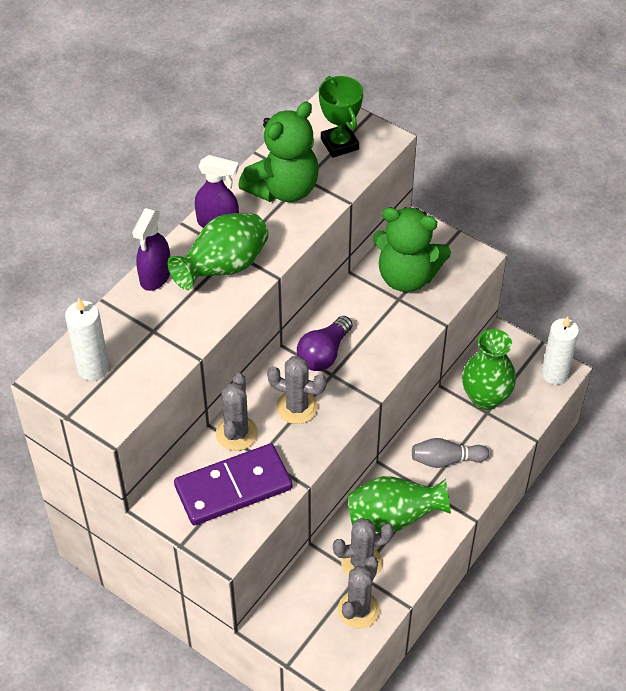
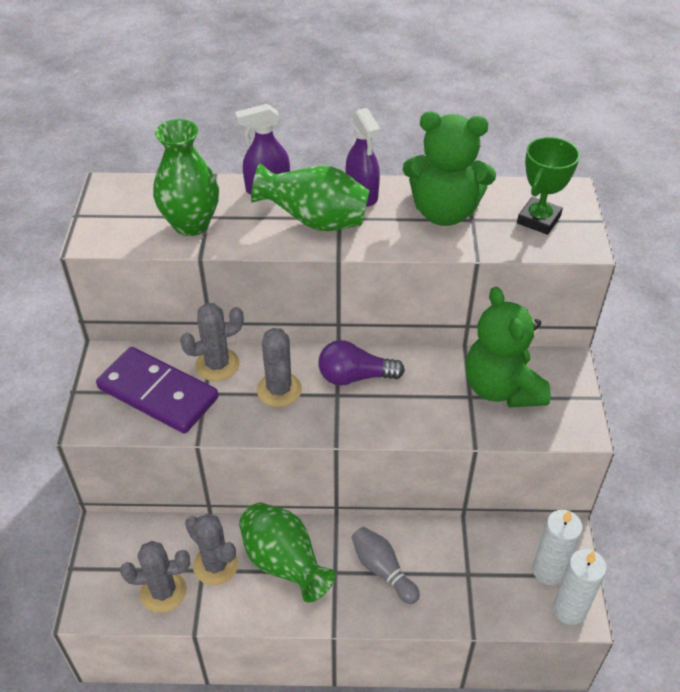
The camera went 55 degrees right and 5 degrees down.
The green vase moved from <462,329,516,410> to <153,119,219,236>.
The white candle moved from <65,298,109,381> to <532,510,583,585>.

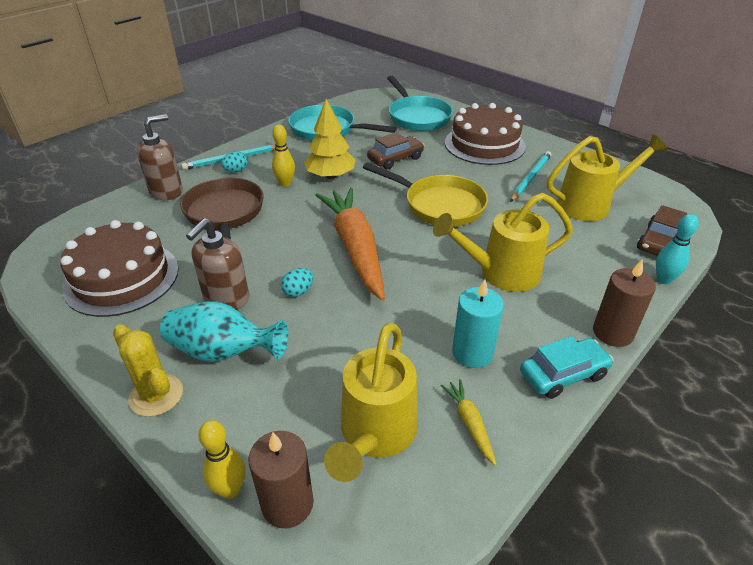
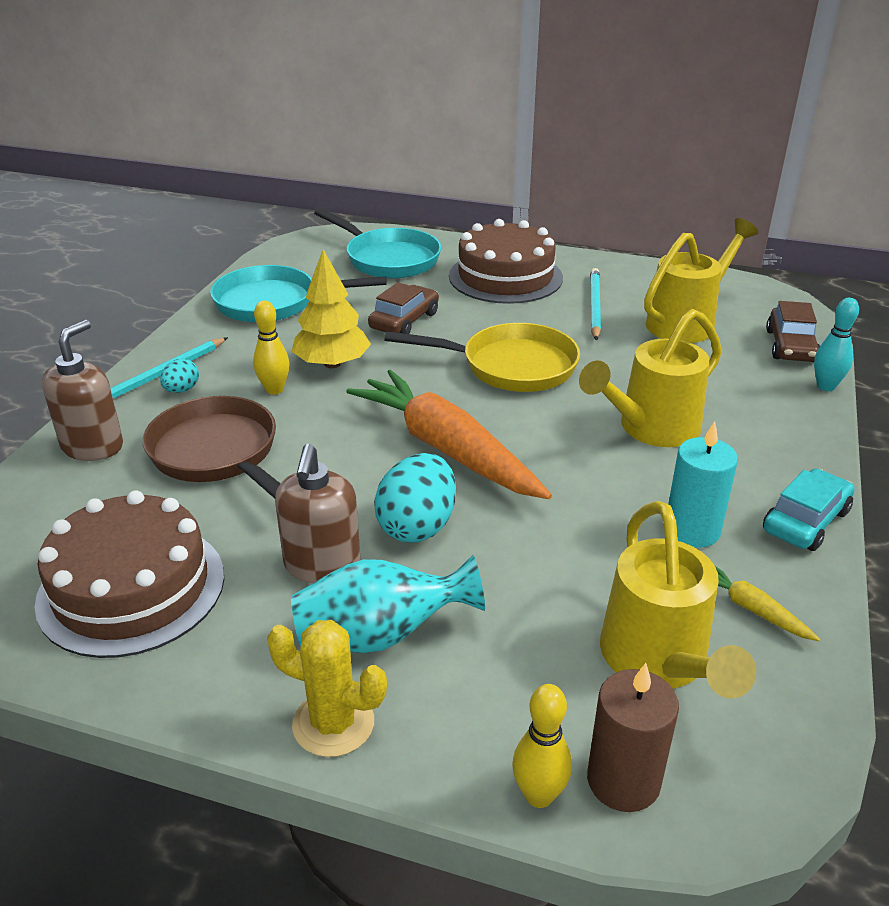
The camera went 25 degrees left and 5 degrees down.
The turquoise egg at <281,268,313,297> changed to 1.93 times the size.
The brown candle at <593,259,656,347> disappeared.

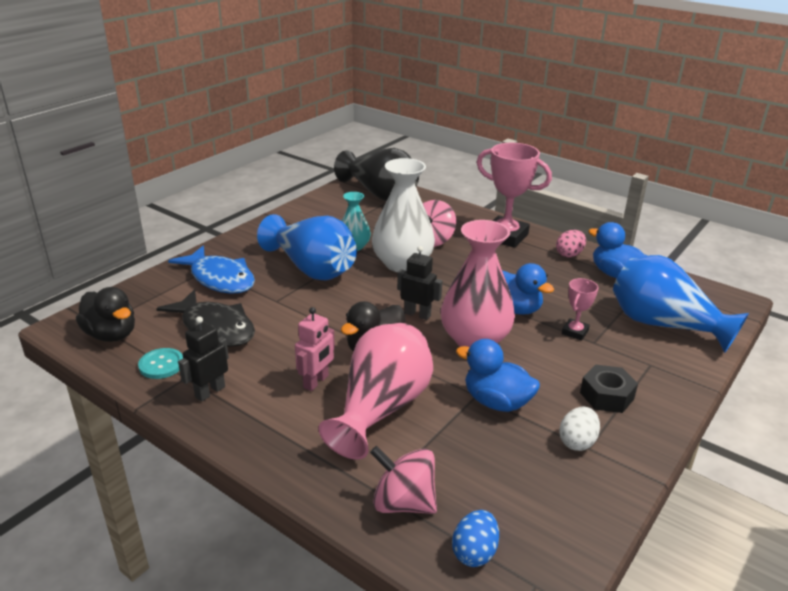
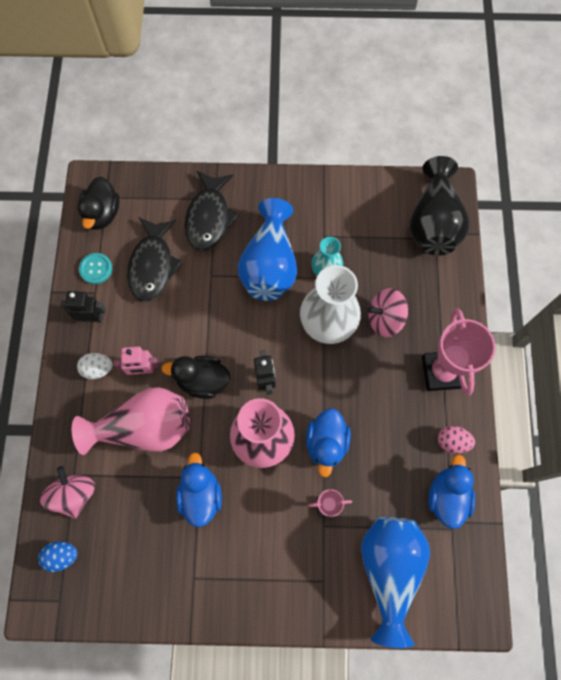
The camera went 55 degrees right and 40 degrees up.
The white egg moved from <559,407,600,451> to <77,353,113,379>.
The blue fish at <168,246,255,294> became the black fish at <185,171,239,252>.
The black nut at <580,364,638,413> disappeared.

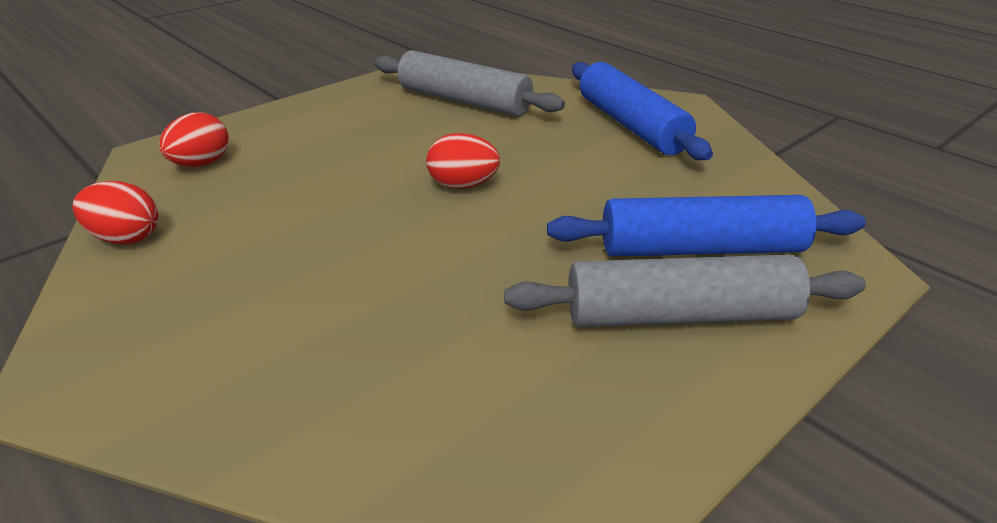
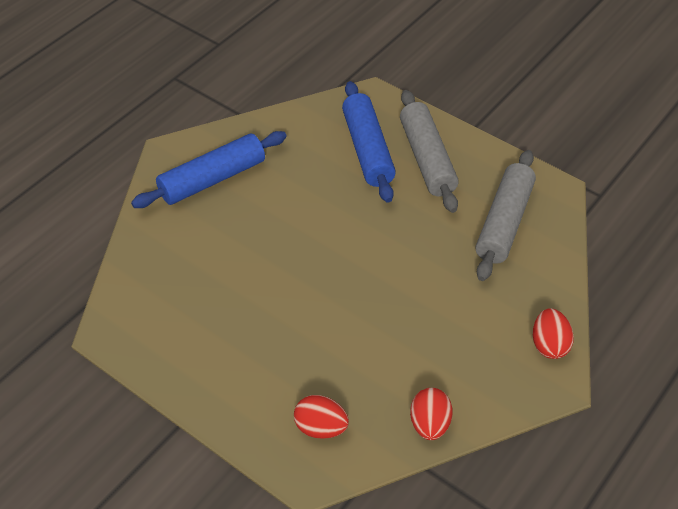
The camera went 100 degrees left and 15 degrees up.
The grey rolling pin moved from <374,50,565,116> to <475,150,536,281>.
The red egg moved from <426,133,500,189> to <533,308,574,359>.

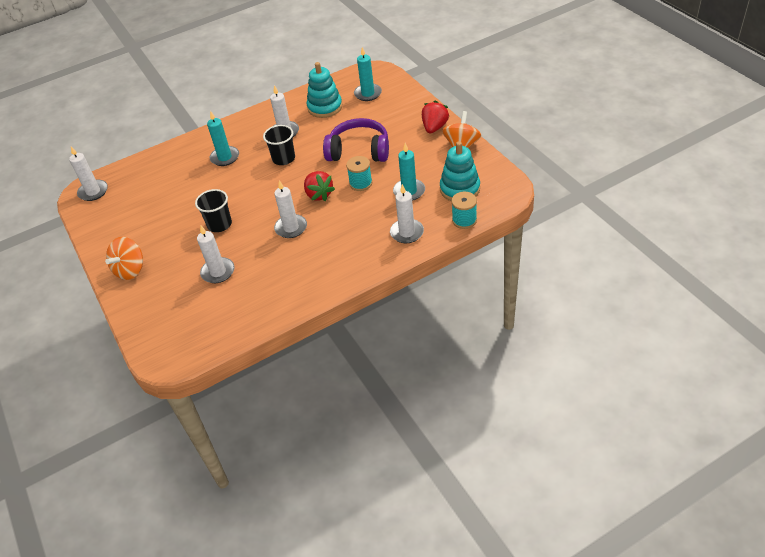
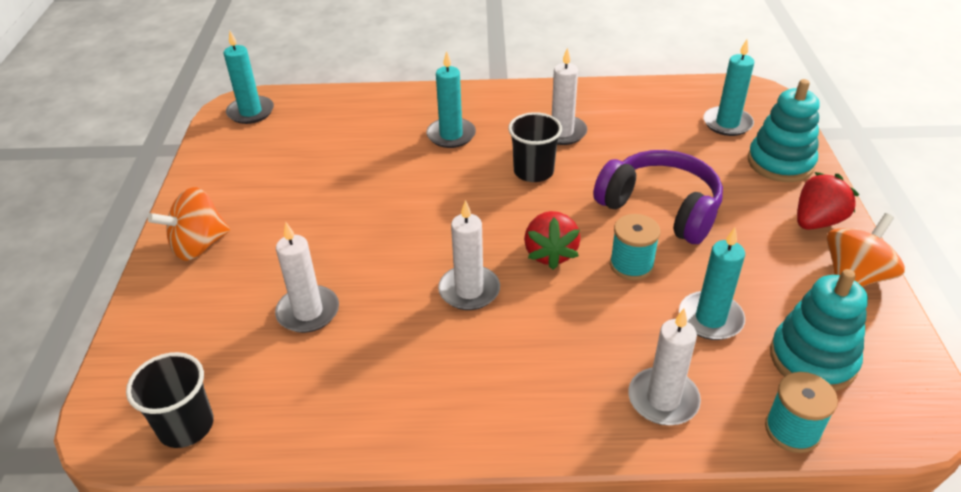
The camera went 25 degrees right and 5 degrees down.
The black cup moved from <195,189,232,232> to <126,352,214,448>.
The white candle at <69,147,108,201> became the turquoise candle at <224,31,274,124>.
The turquoise stacking toy moved from <307,62,342,118> to <748,79,820,182>.

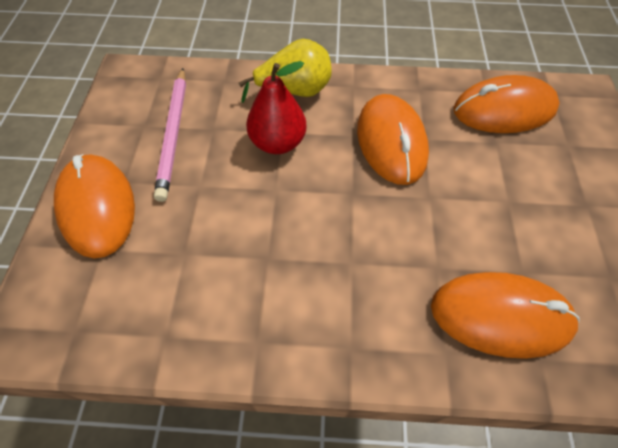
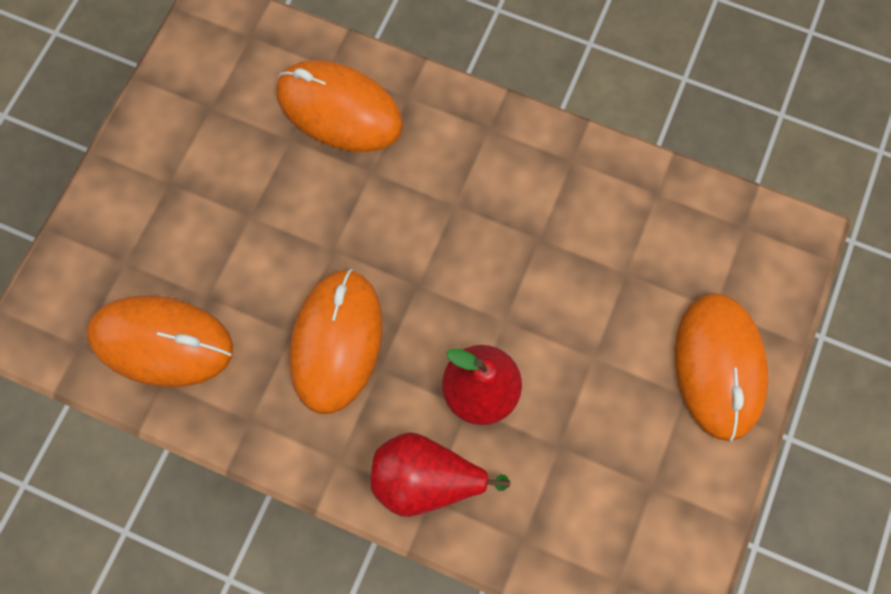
The camera went 160 degrees left and 15 degrees up.
The yellow pear at <239,39,331,103> became the red pear at <370,432,510,517>.
The pink pencil at <154,68,186,202> disappeared.

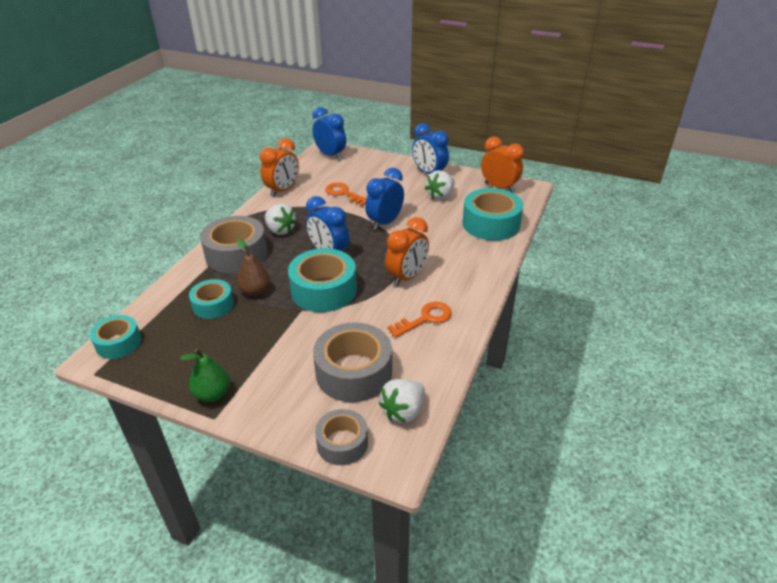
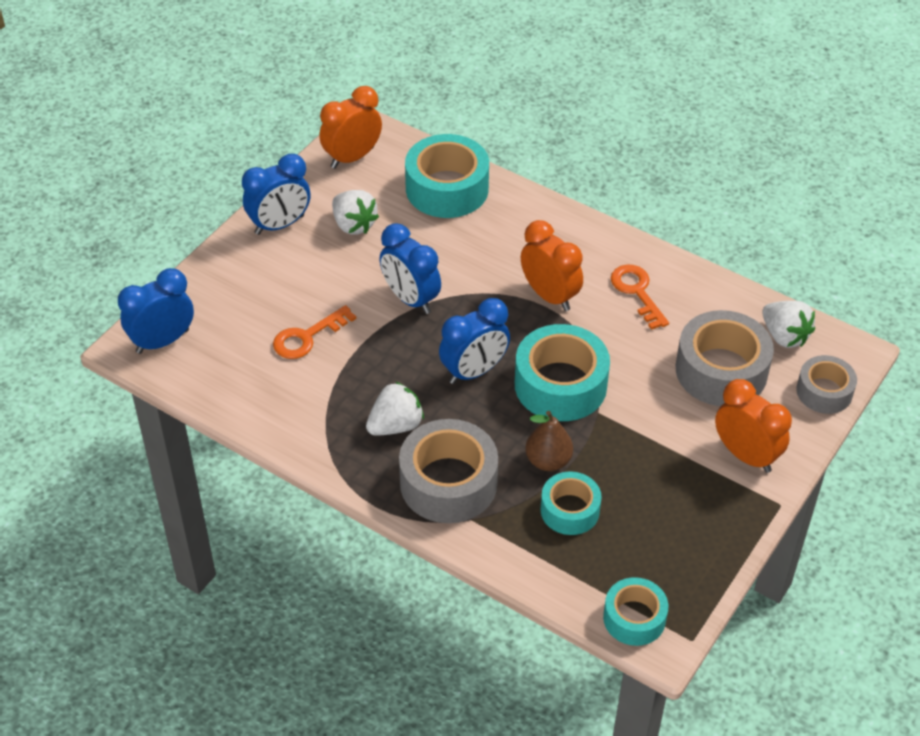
The camera went 80 degrees left and 10 degrees up.
The orange clock moved from <260,138,299,197> to <715,379,792,473>.
The green pear at <180,348,230,402> disappeared.

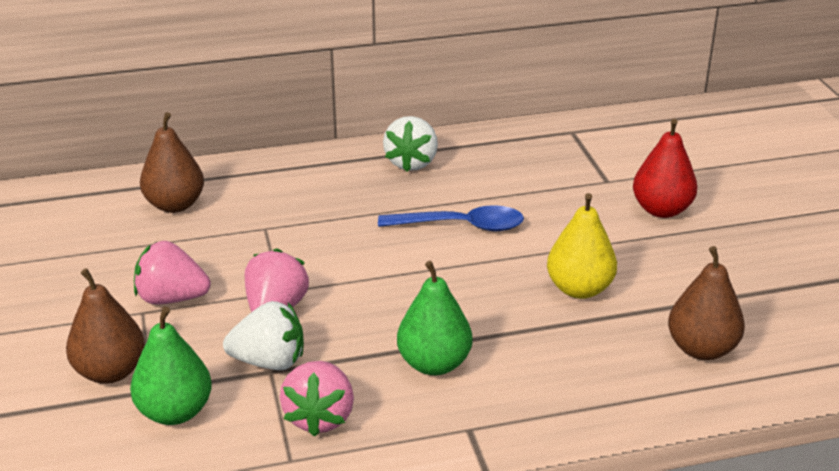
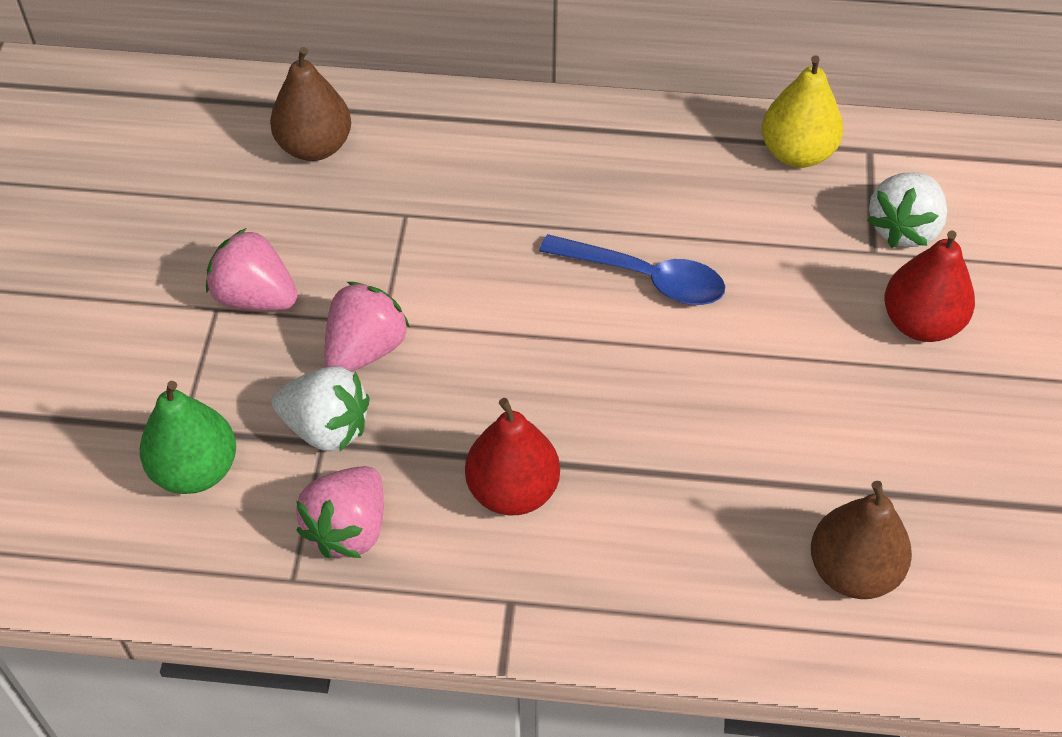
The camera went 20 degrees right and 20 degrees up.
The green pear at <397,261,472,375> became the red pear at <465,398,560,515>.
The yellow pear moved from <547,193,617,299> to <762,55,843,168>.
The white strawberry moved from <383,116,438,172> to <867,172,947,248>.
The brown pear at <66,268,145,384> disappeared.

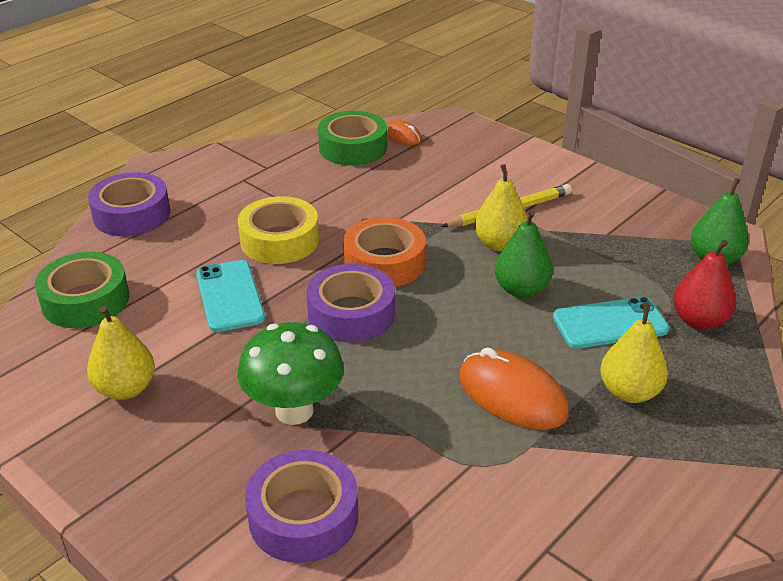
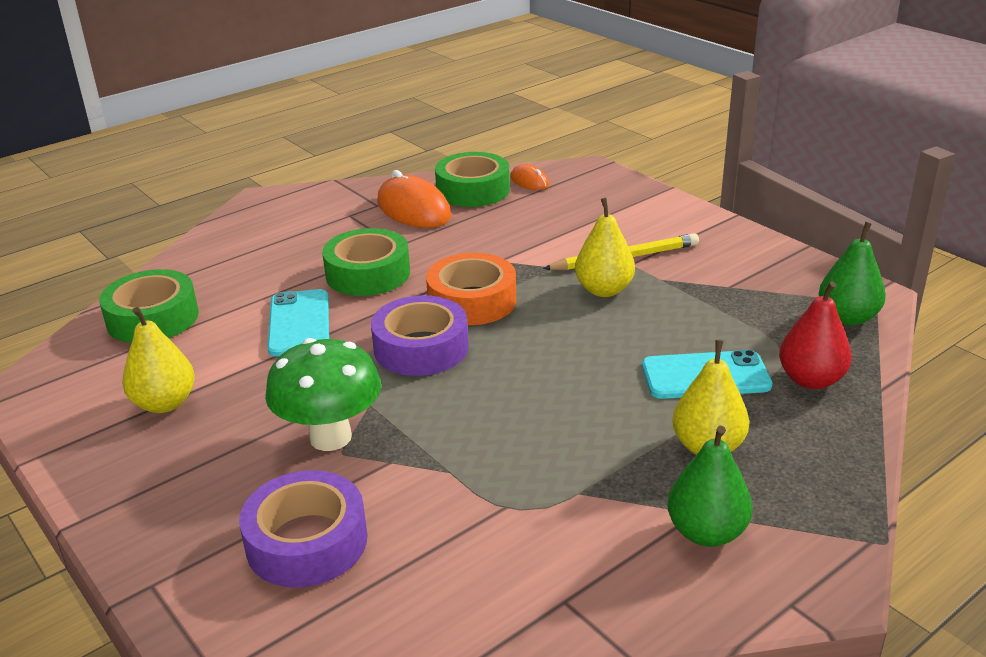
The camera went 10 degrees right and 5 degrees down.
The yellow tape at <238,196,319,264> became the green tape at <322,228,410,296>.
The orange mouse moved from <459,347,569,430> to <377,170,451,228>.
The green pear moved from <495,210,553,298> to <667,426,753,547>.
The purple tape at <88,172,170,236> disappeared.

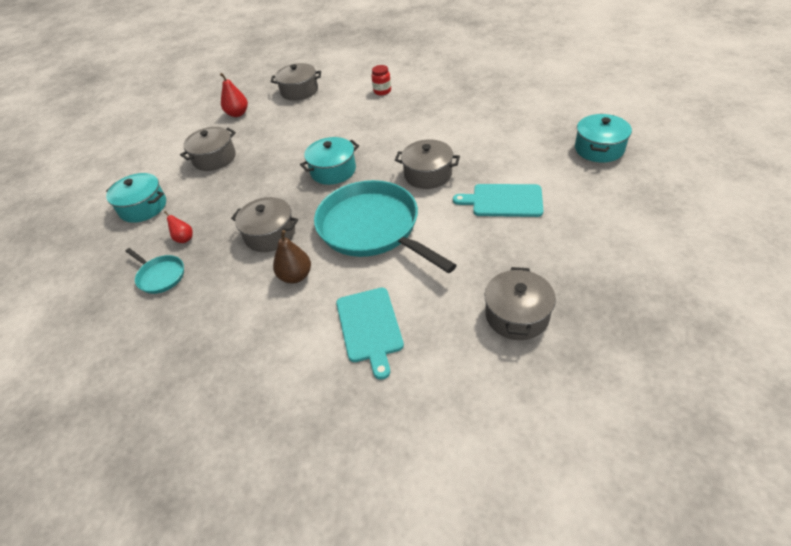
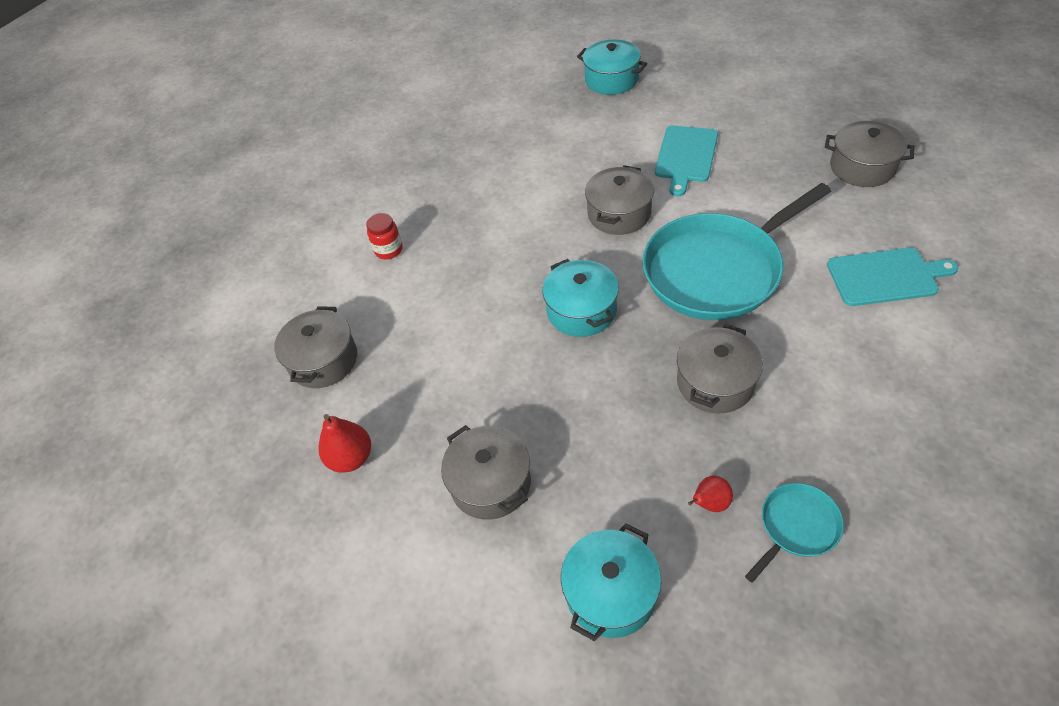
The camera went 80 degrees left and 5 degrees up.
The brown pear at <273,230,311,283> disappeared.

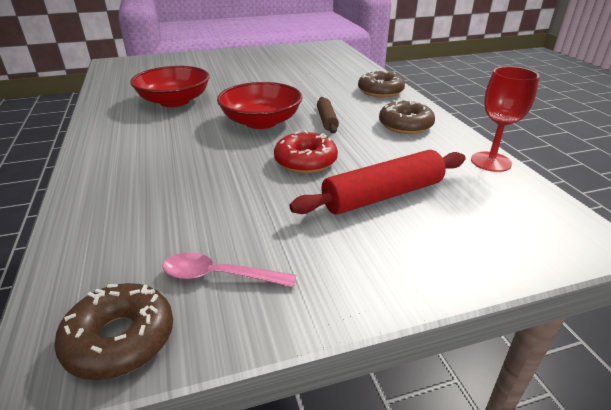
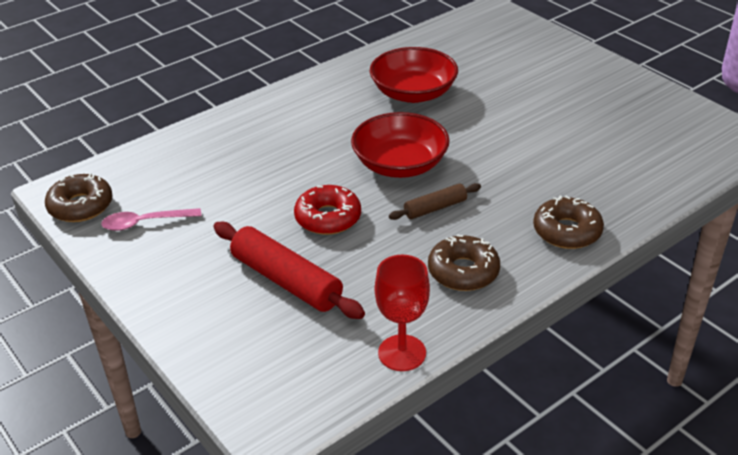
The camera went 70 degrees right and 5 degrees up.
The pink spoon at <162,252,296,287> turned 90 degrees counterclockwise.

